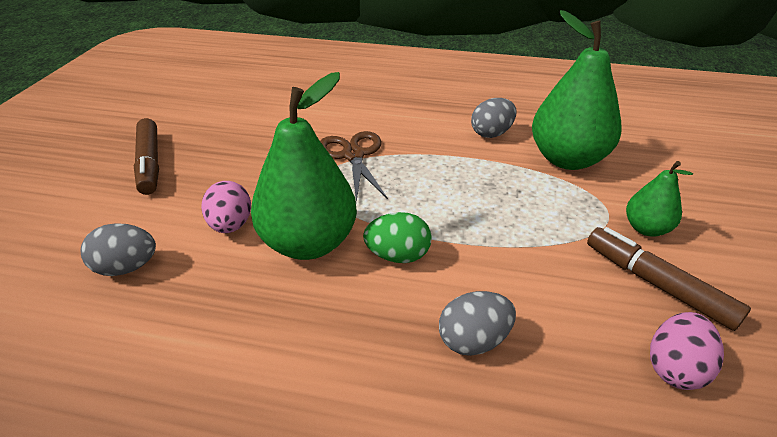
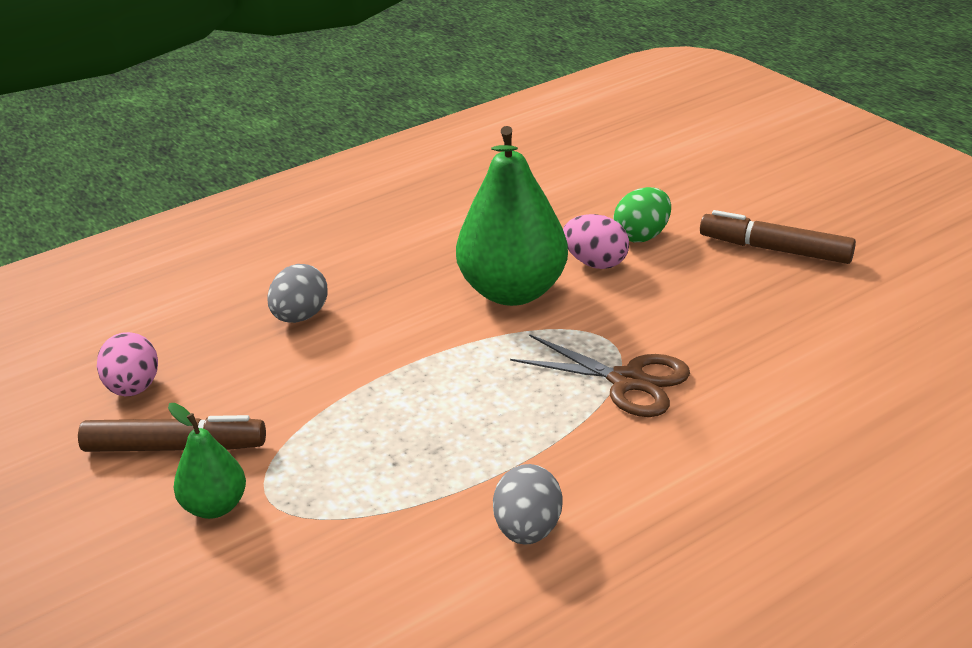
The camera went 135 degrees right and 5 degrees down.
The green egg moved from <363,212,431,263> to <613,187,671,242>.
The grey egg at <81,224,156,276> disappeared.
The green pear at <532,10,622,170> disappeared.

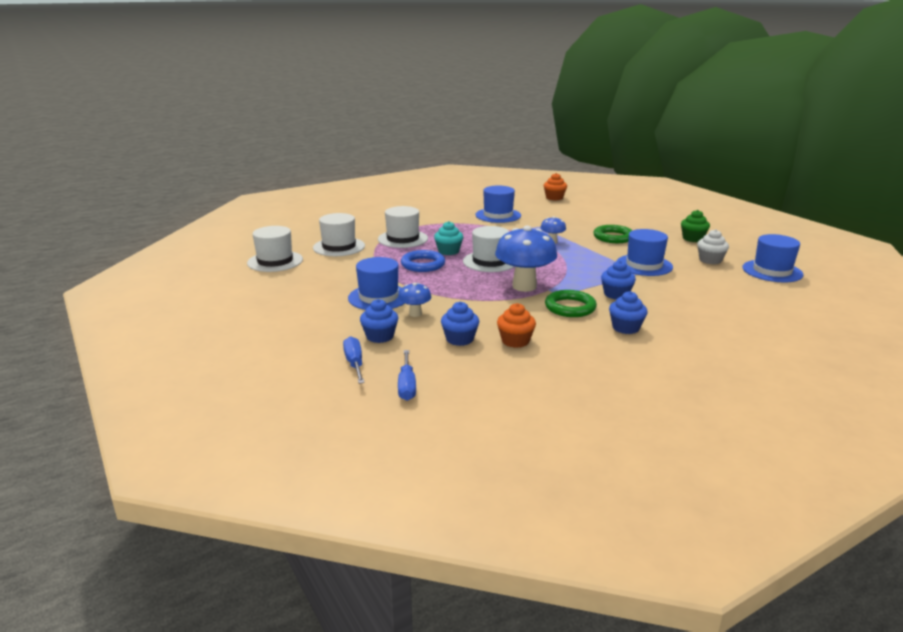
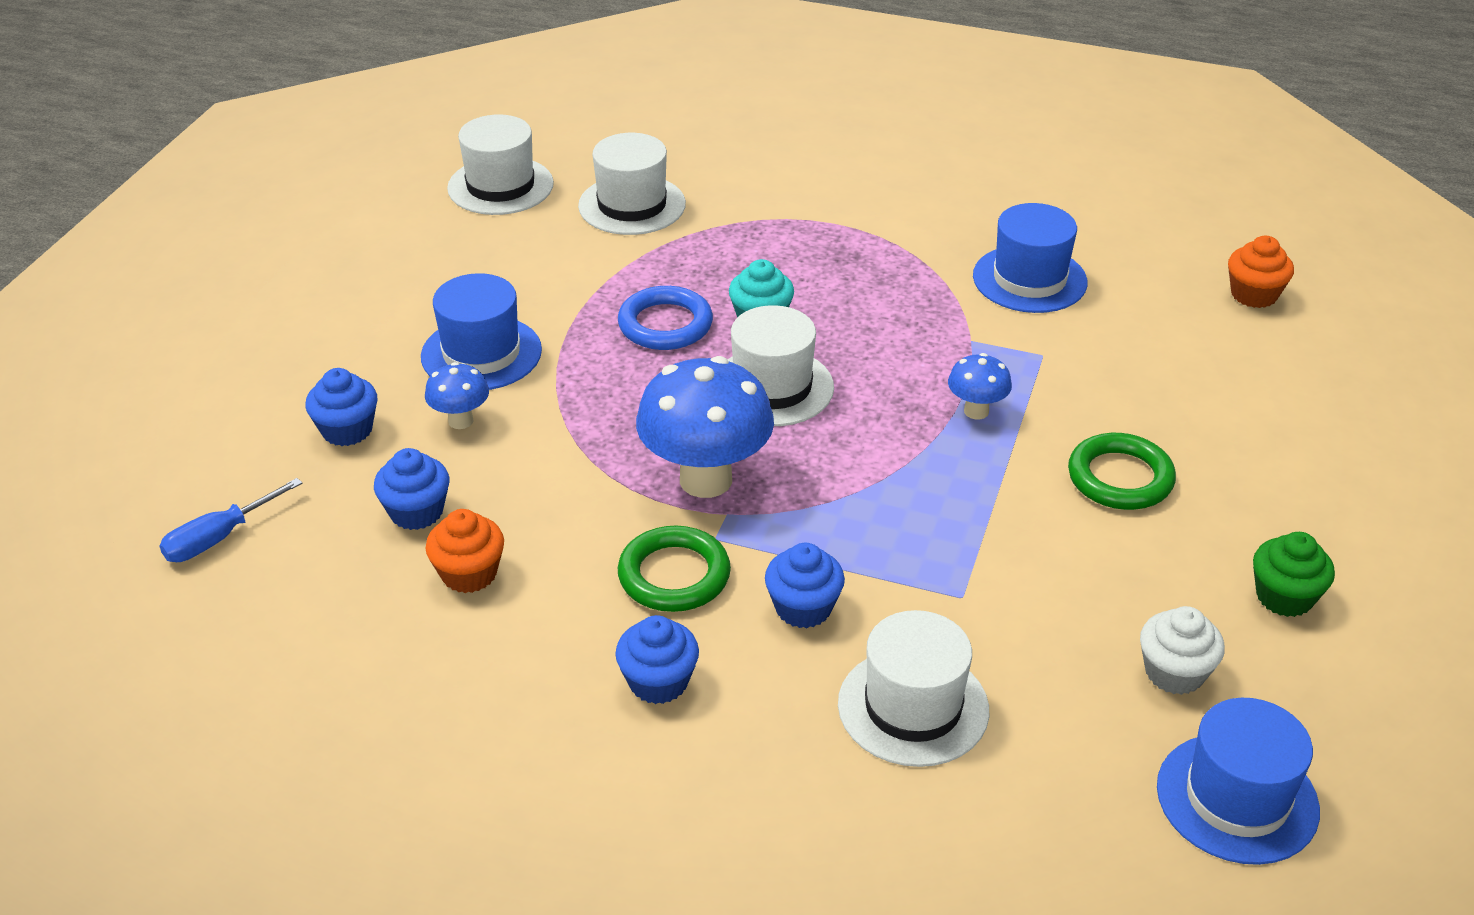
The camera went 50 degrees right and 15 degrees up.
The white hat moved from <378,206,428,248> to <838,610,989,767>.
The blue screwdriver at <343,336,365,384> disappeared.
The blue hat at <617,229,673,276> disappeared.

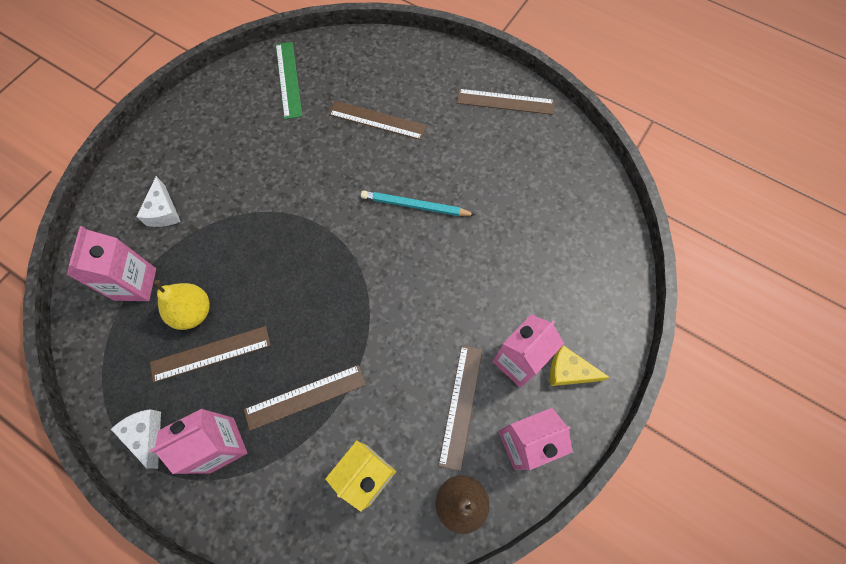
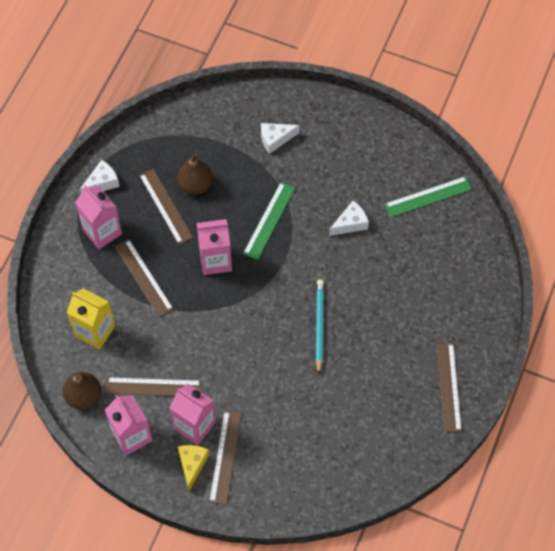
The camera went 80 degrees right and 5 degrees down.
The yellow pear at <154,280,210,330> became the brown pear at <177,153,213,195>.
The pink carton moved from <67,226,156,301> to <197,219,232,275>.
The brown ruler moved from <329,101,427,140> to <209,410,242,505>.
The green ruler at <243,182,295,260> appeared.
The white cheese at <329,201,369,236> appeared.

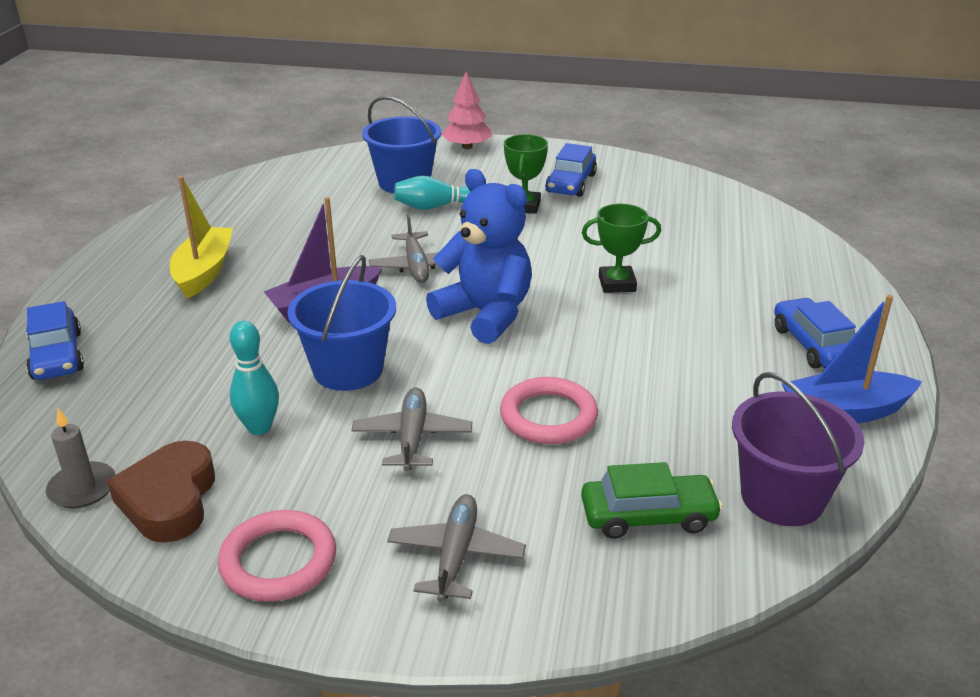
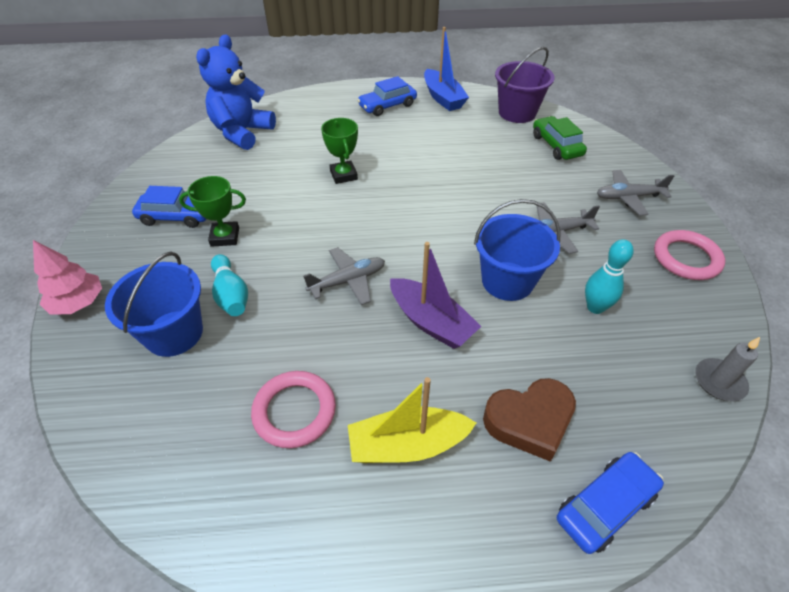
The camera went 105 degrees left and 15 degrees up.
The blue teddy bear moved from <426,169,532,344> to <196,35,276,150>.
The pink ring moved from <500,377,598,444> to <251,371,336,448>.
The brown heart moved from <107,441,215,543> to <483,378,576,462>.

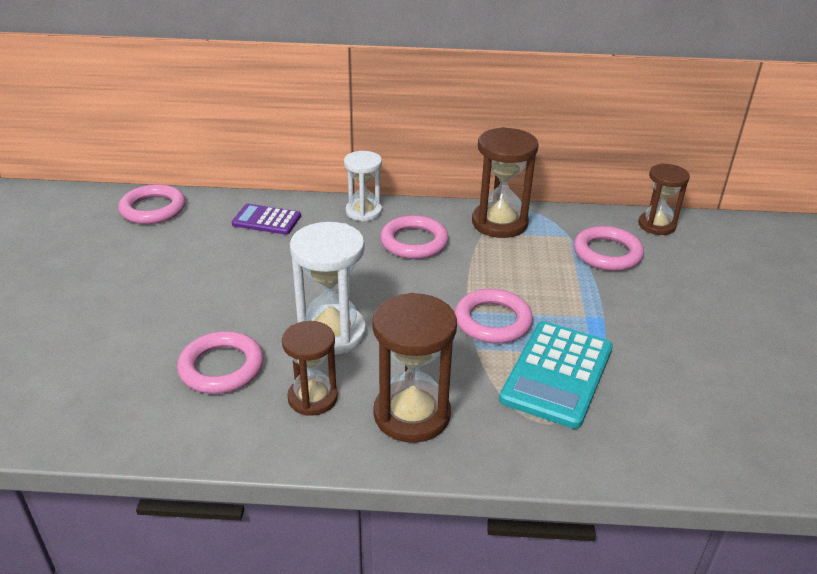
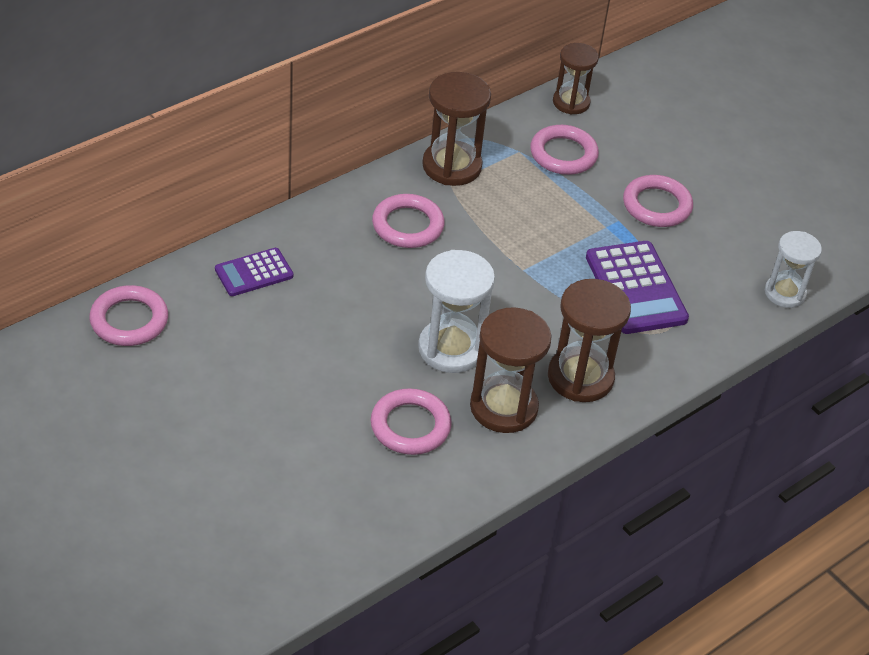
The camera went 45 degrees left and 10 degrees up.
The brown hourglass at <282,321,338,416> changed to 1.52 times the size.
The turquoise calculator at <499,321,613,429> became the purple calculator at <586,241,689,334>.
The pink ring moved from <455,289,533,344> to <623,175,693,227>.
The white hourglass moved from <344,151,382,222> to <765,231,822,308>.

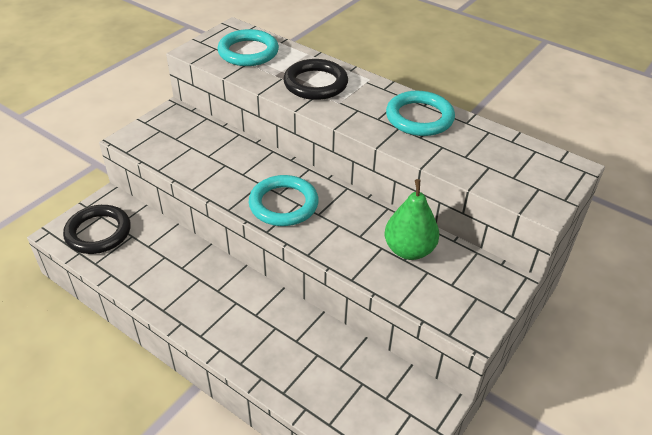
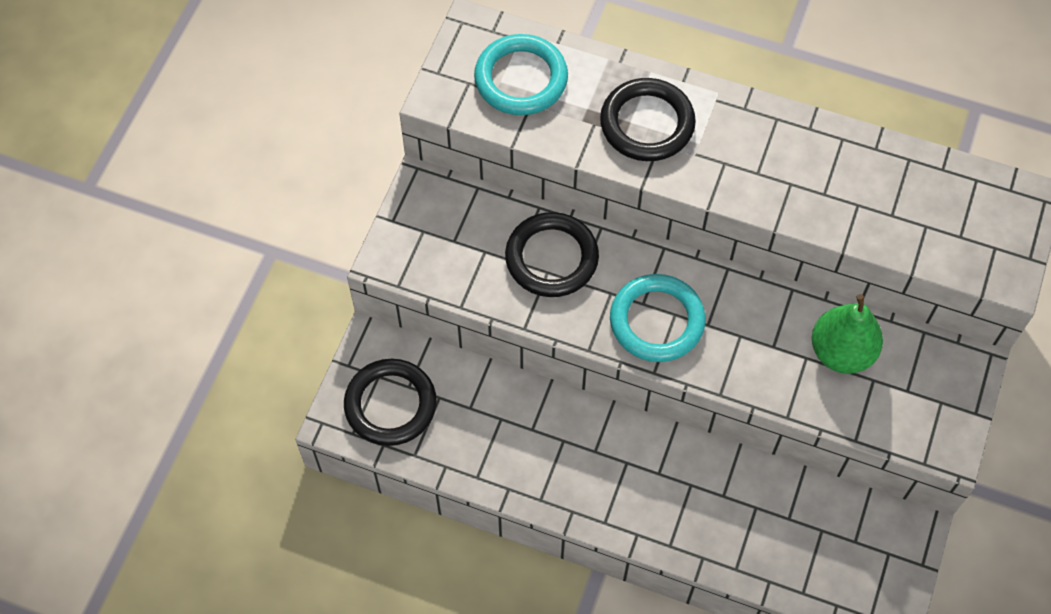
The camera went 15 degrees left and 20 degrees up.
The black ring at <505,212,599,297> appeared.
The turquoise ring at <386,91,455,136> disappeared.

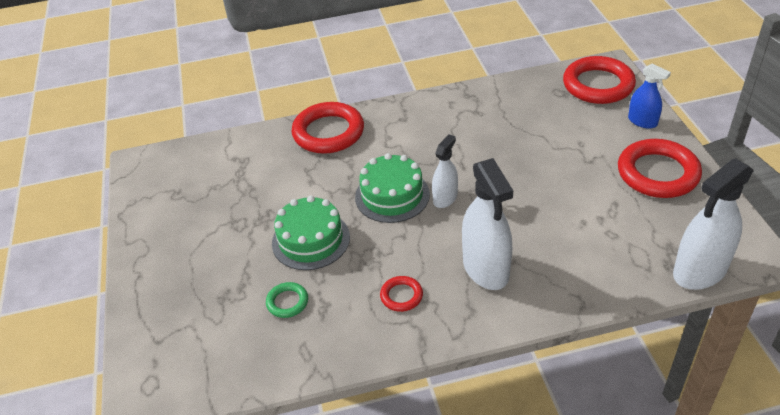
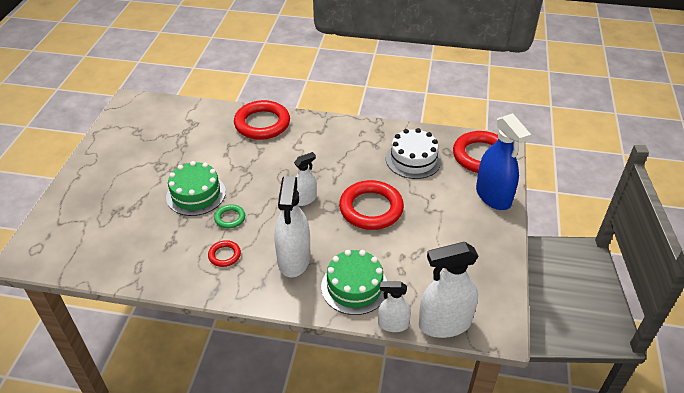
The camera went 20 degrees right and 0 degrees up.
The green ring moved from <266,282,308,318> to <214,204,245,229>.
The green cake moved from <355,153,430,223> to <321,250,387,315>.
The red ring moved from <618,139,702,198> to <339,180,404,230>.
The white spray bottle at <378,281,411,332> appeared.
The white cake at <386,128,442,179> appeared.
The blue spray bottle at <628,63,671,129> changed to 1.76 times the size.

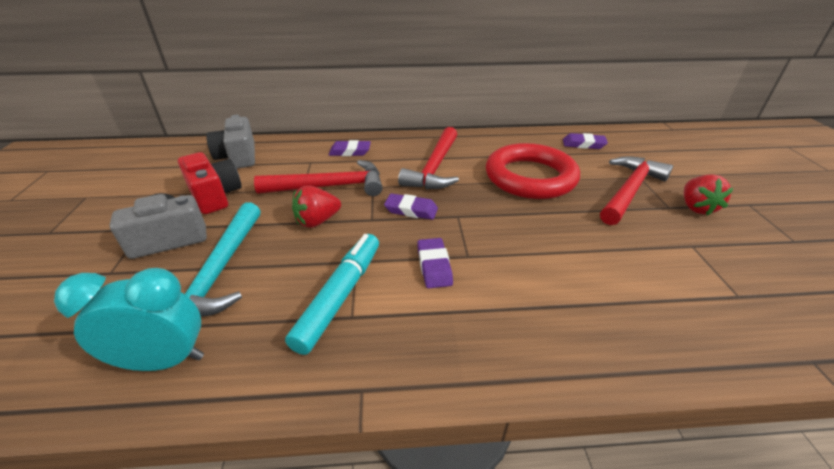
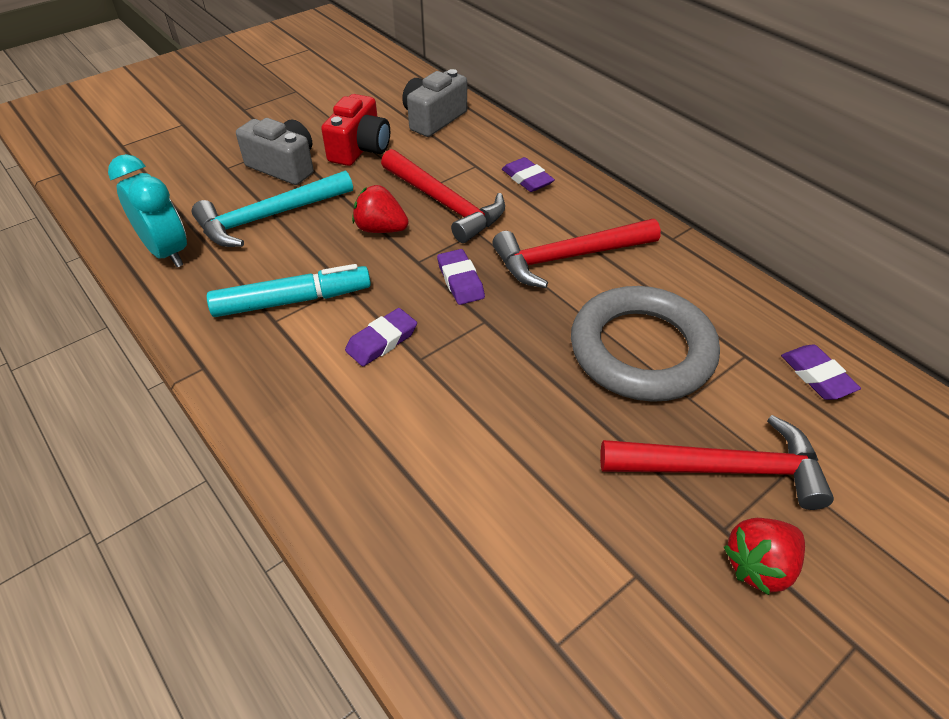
The camera went 55 degrees right and 10 degrees up.
The red ring at <486,143,580,199> became the grey ring at <571,286,720,402>.

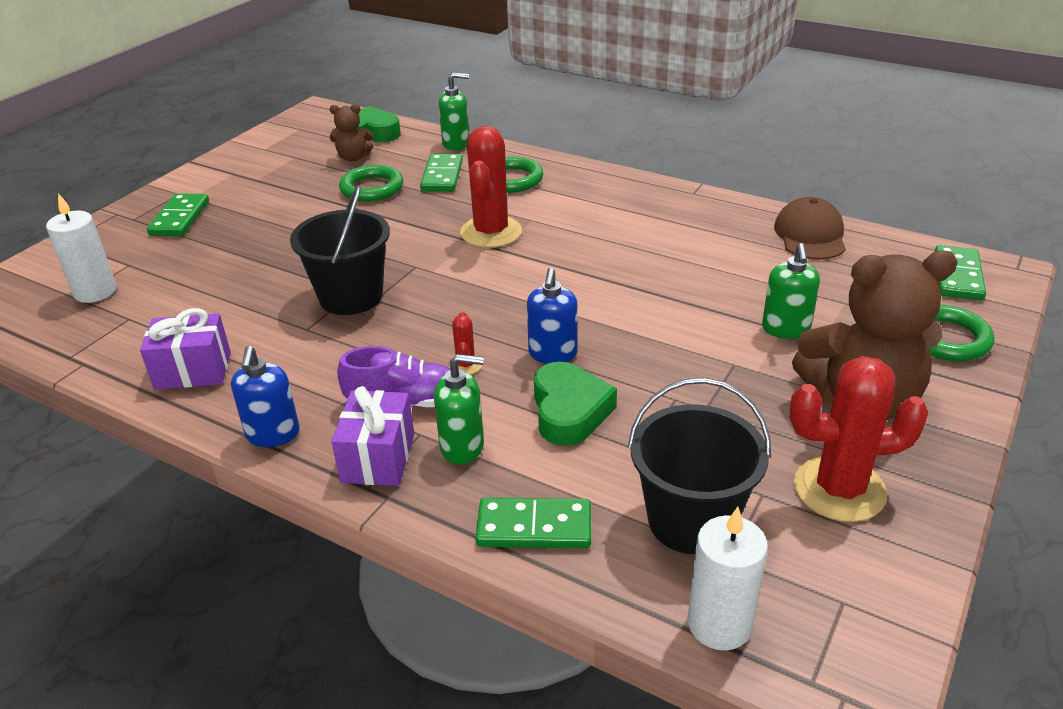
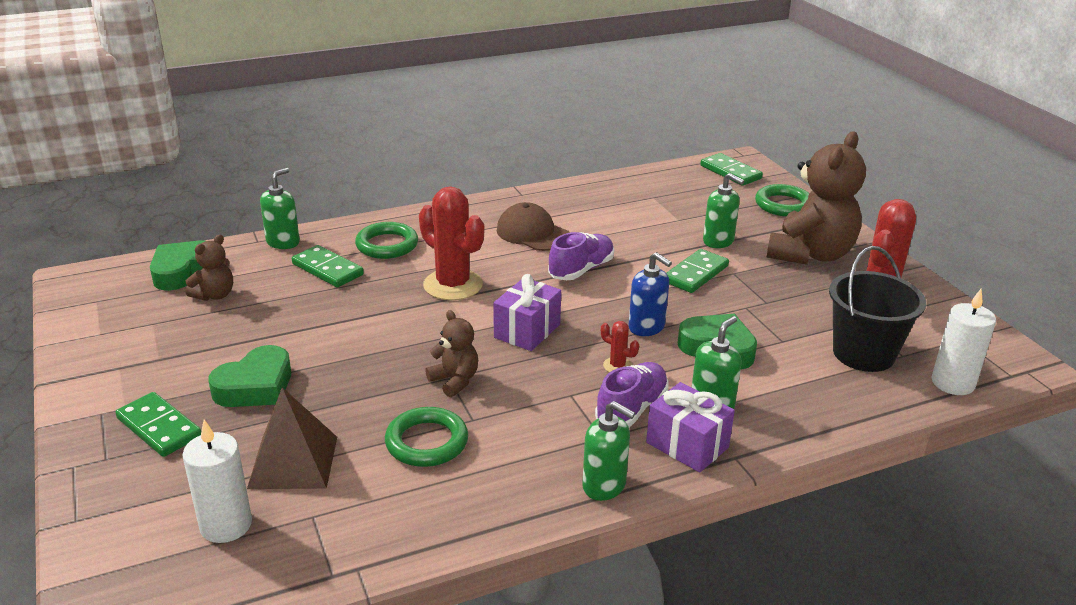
The camera went 55 degrees left and 5 degrees down.
The green heart at <209,345,291,407> appeared.
The brown pyramid at <247,387,337,489> appeared.
The green ring moved from <339,165,403,202> to <385,407,468,467>.
The black bucket at <290,185,390,315> was replaced by the brown teddy bear at <425,310,478,397>.
The purple gift moved from <140,308,231,390> to <493,274,561,351>.
The brown cap moved from <774,197,846,260> to <497,202,570,251>.
The purple shoe at <548,232,614,280> appeared.
The blue soap dispenser at <231,346,300,447> became the green soap dispenser at <582,401,635,501>.
The green domino moved from <476,498,591,548> to <666,249,729,293>.

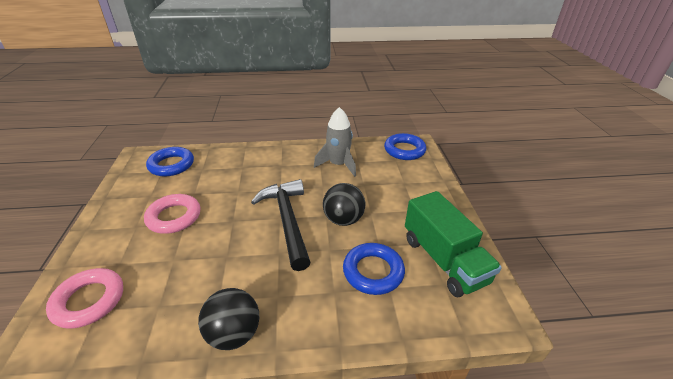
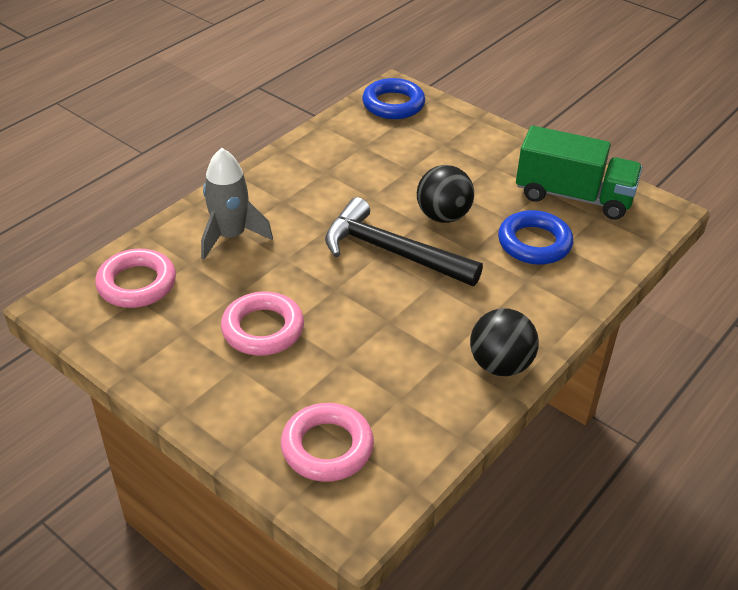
The camera went 45 degrees left and 5 degrees up.
The blue ring at <146,147,194,176> became the pink ring at <95,249,176,308>.
The grey rocket moved from <314,107,356,177> to <201,148,273,259>.

